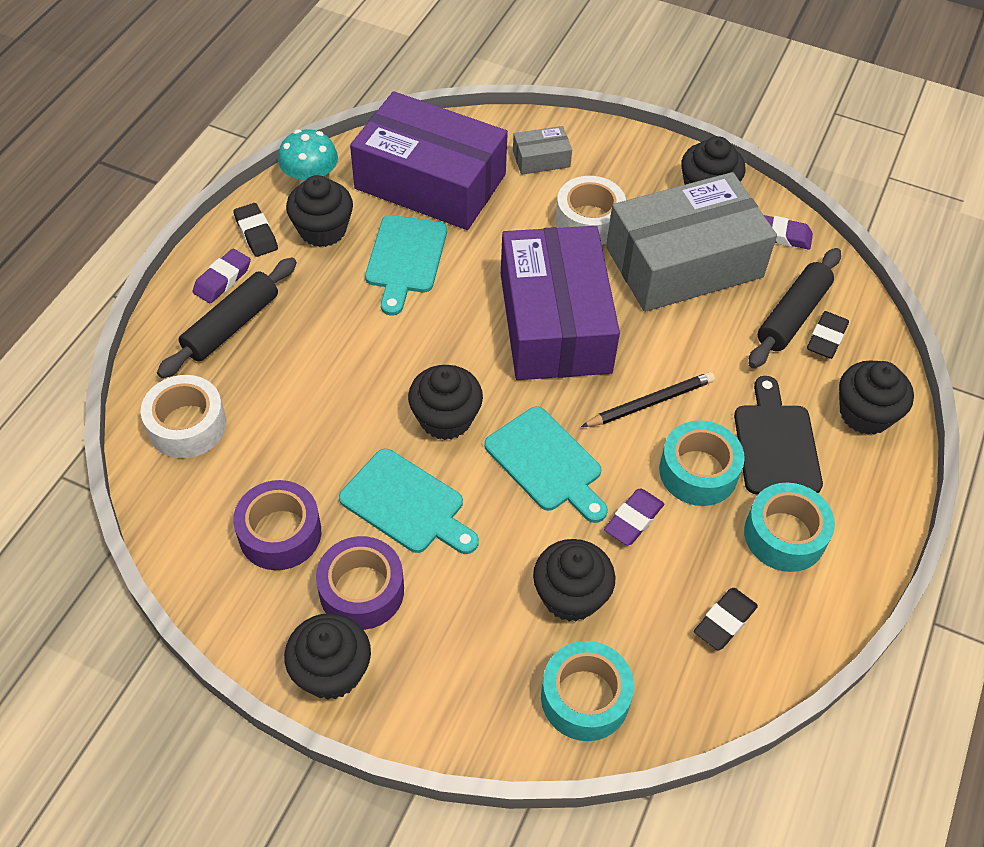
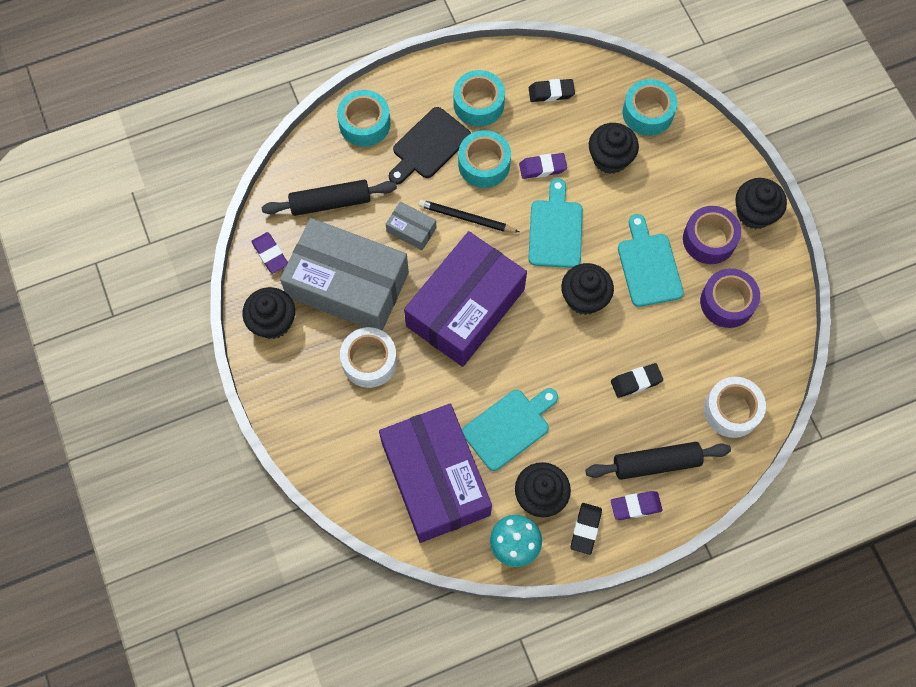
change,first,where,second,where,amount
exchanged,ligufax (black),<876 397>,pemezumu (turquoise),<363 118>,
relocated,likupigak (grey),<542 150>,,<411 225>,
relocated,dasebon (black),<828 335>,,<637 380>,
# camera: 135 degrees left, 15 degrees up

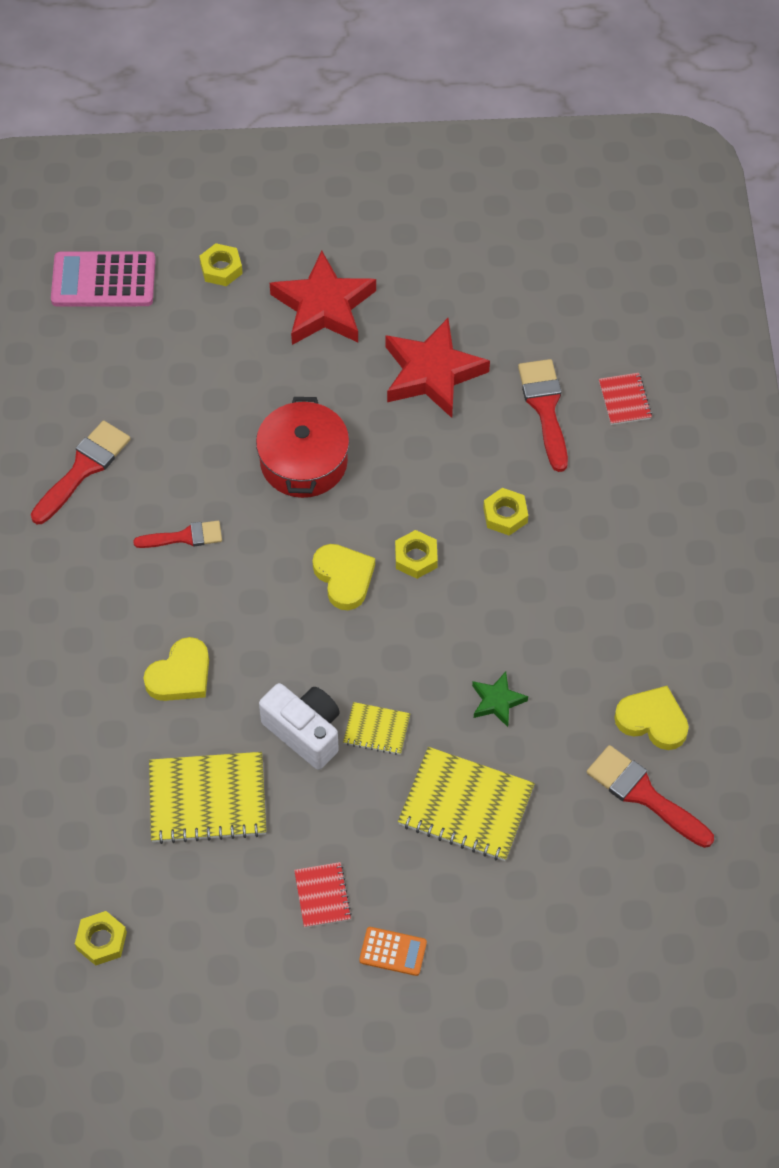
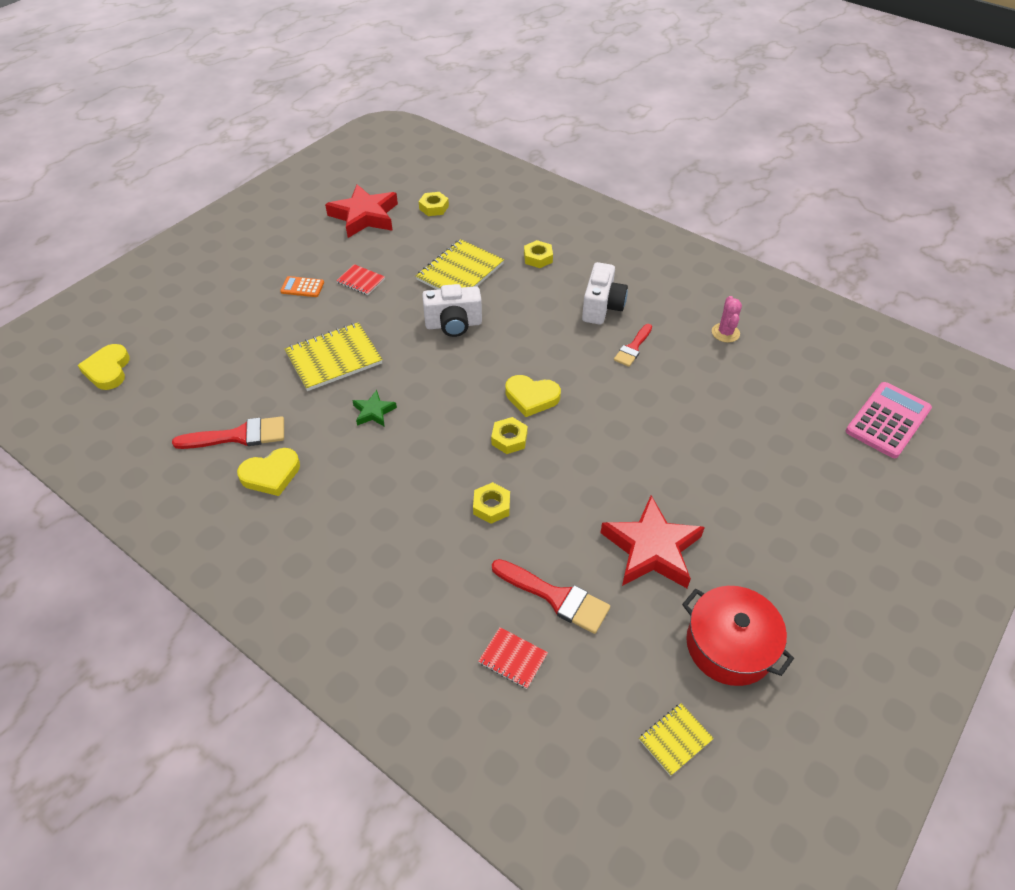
change,first,where,second,where,amount
relocated,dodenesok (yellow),<176 669>,,<104 367>,
spun,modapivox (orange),<393 951>,,<302 286>,45 degrees clockwise
relocated,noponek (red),<323 298>,,<361 211>,
relocated,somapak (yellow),<221 264>,,<538 254>,
appeared,,,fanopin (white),<605 293>,
relocated,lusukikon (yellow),<376 728>,,<676 739>,
relocated,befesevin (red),<302 447>,,<738 636>,
exchanged,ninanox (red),<80 472>,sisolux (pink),<727 319>,
# camera: 130 degrees right, 10 degrees down

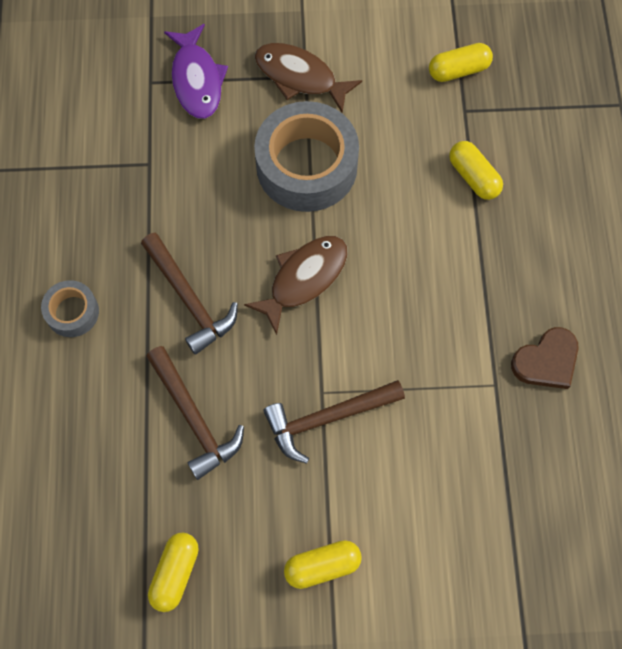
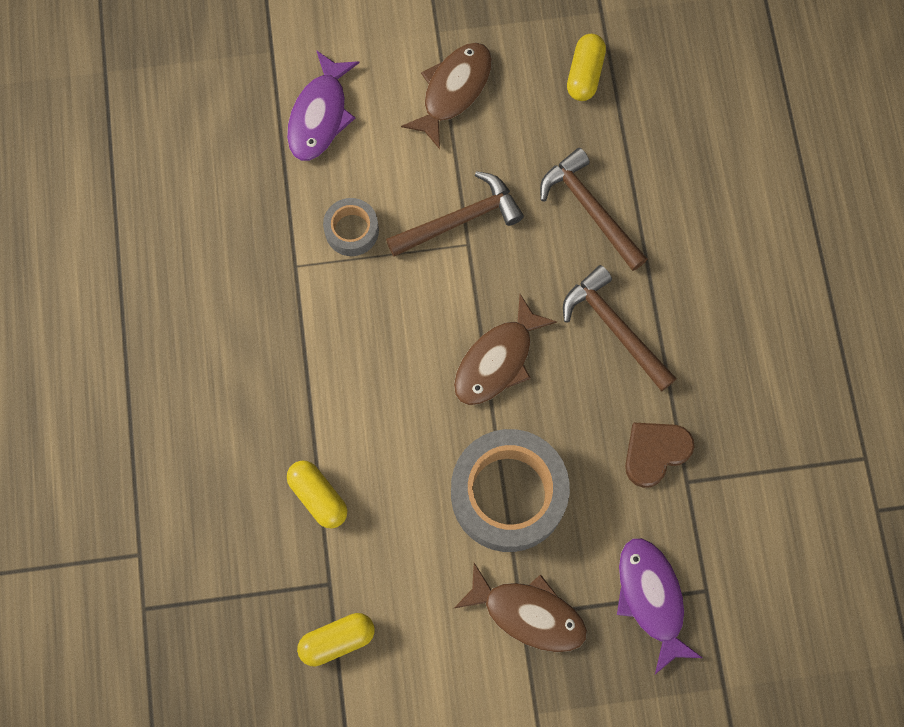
change,first,where,second,where,amount
appeared,,,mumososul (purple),<323 105>,
relocated,pemezumu (grey),<70 308>,,<351 227>,
exchanged,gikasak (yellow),<323 564>,mumososul (brown),<446 96>,
relocated,dodenesok (brown),<545 358>,,<660 455>,
# camera: 175 degrees right, 5 degrees up

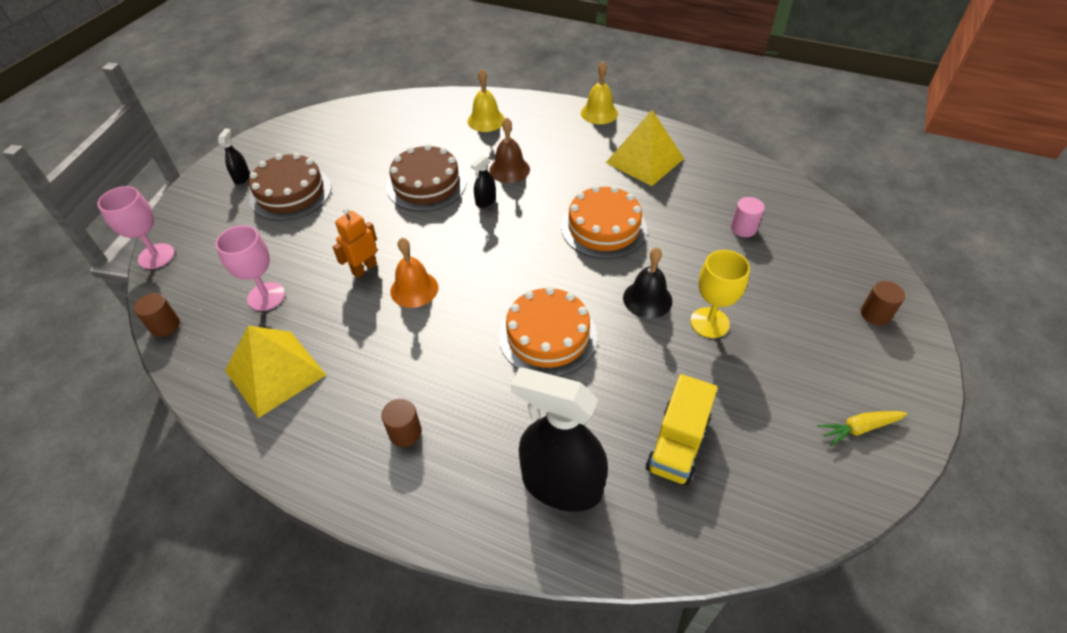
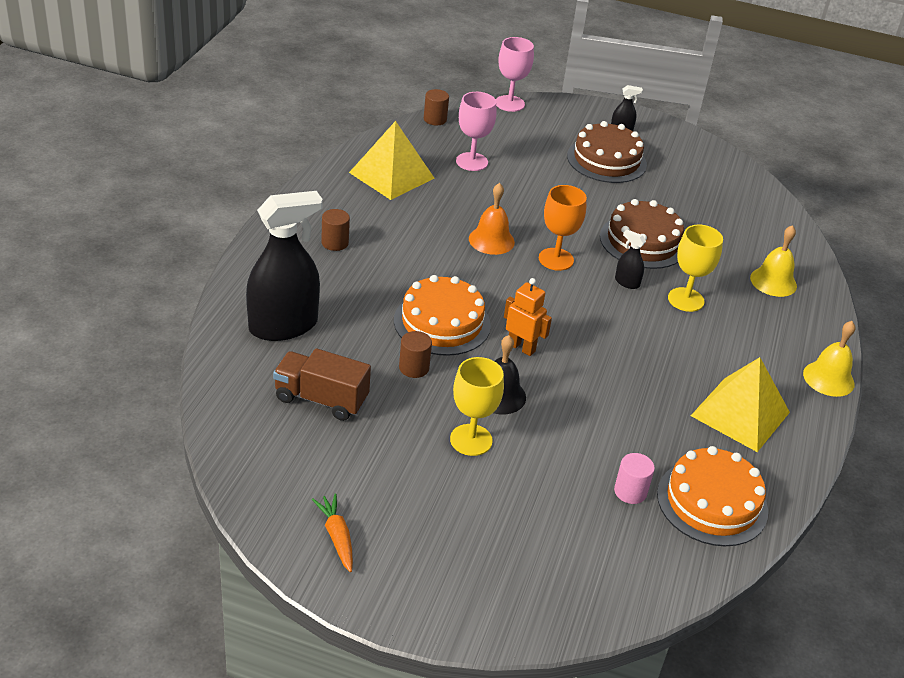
change,first,where,second,where,amount
spun,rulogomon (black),<559 439>,,<284 266>,45 degrees clockwise
colour,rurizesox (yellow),<682 429>,rurizesox (brown),<322 384>,
colour,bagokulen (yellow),<862 428>,bagokulen (orange),<332 532>,
relocated,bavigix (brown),<883 303>,,<415 354>,
relocated,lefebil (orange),<355 243>,,<528 317>,
appeared,,,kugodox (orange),<563 228>,
relocated,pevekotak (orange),<604 222>,,<712 496>,
exchanged,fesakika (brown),<509 150>,kugodox (yellow),<695 268>,
# camera: 80 degrees right, 10 degrees down

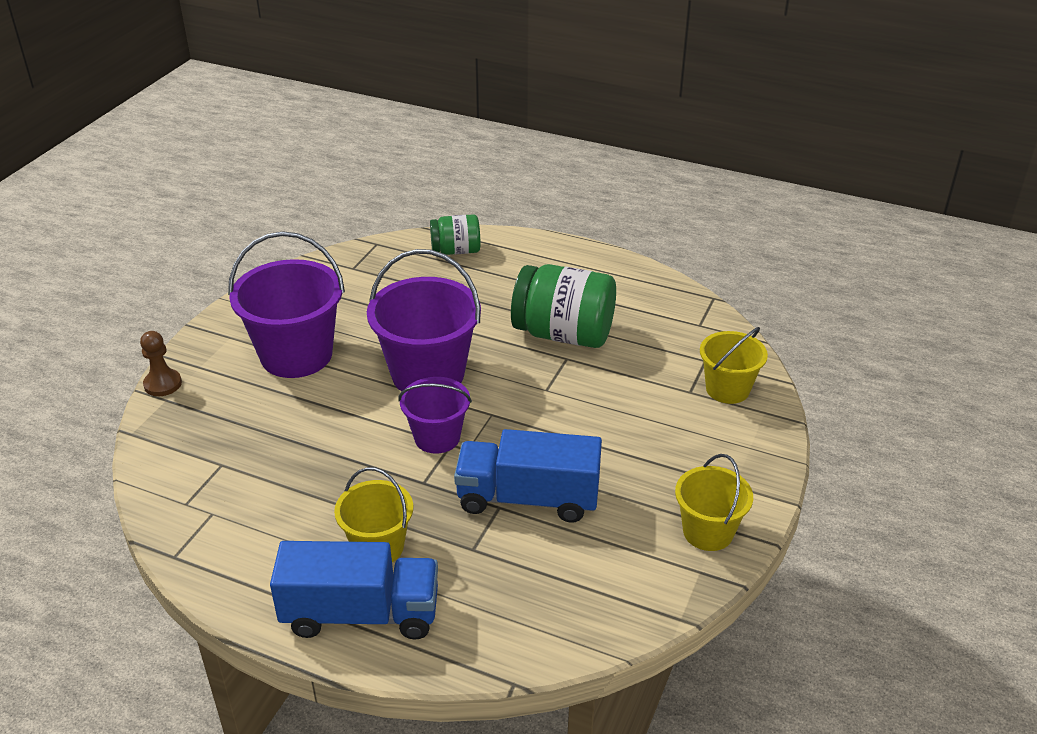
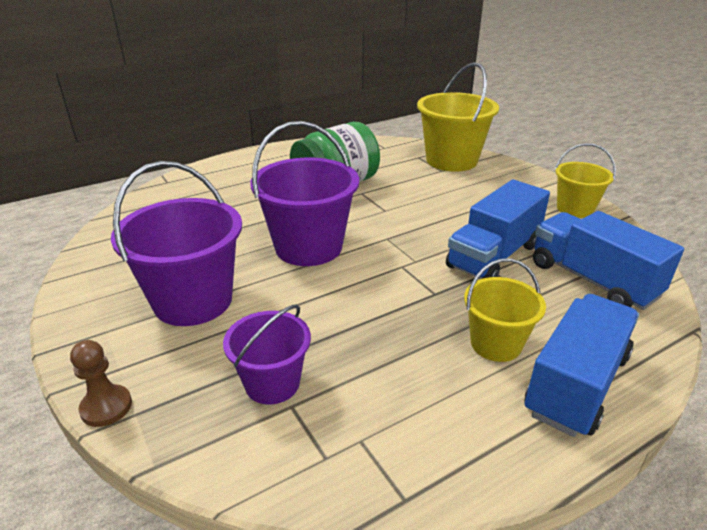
change,first,where,second,where,amount
relocated,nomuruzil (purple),<435 415>,,<267 354>,
size,nomuruzil (yellow),<734 365>,,<458 117>,x1.69
appeared,,,rurizesox (blue),<608 260>,
missing,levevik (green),<455 234>,,,
# camera: 55 degrees left, 5 degrees down

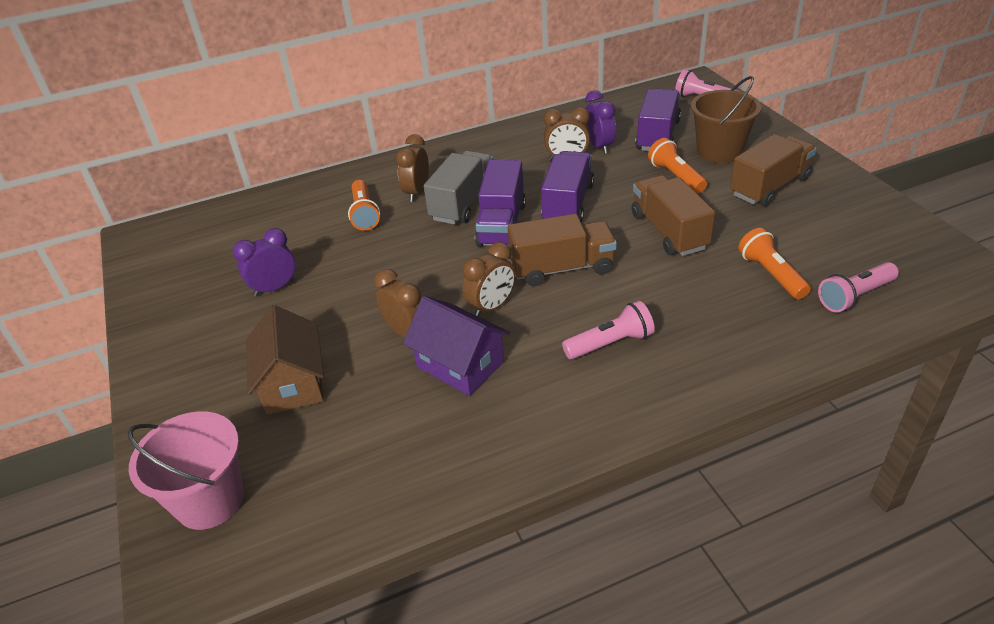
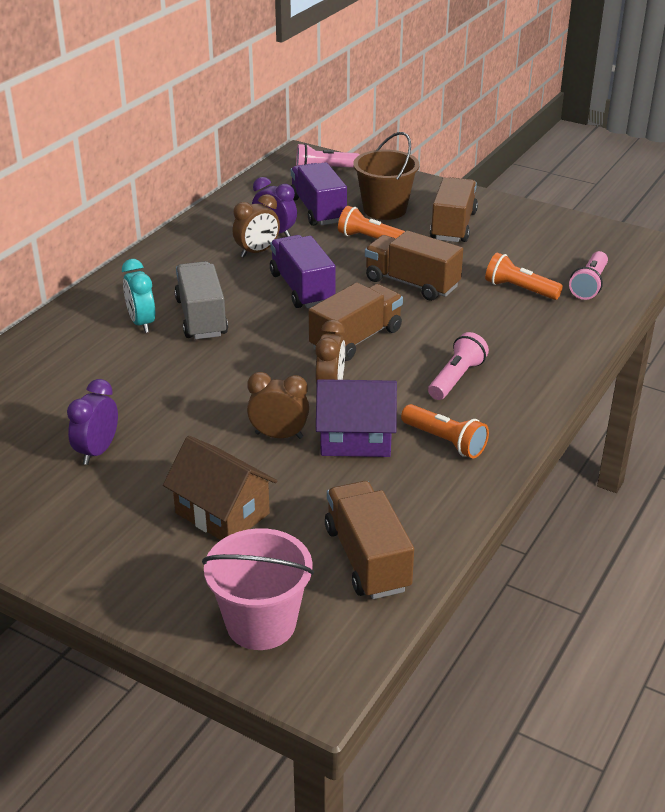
change,first,where,second,where,amount
colour,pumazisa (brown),<412 168>,pumazisa (turquoise),<138 296>,
appeared,,,rurizesox (brown),<369 540>,
relocated,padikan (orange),<364 205>,,<445 431>,
missing,rurizesox (purple),<500 203>,,,
# camera: 40 degrees left, 5 degrees down

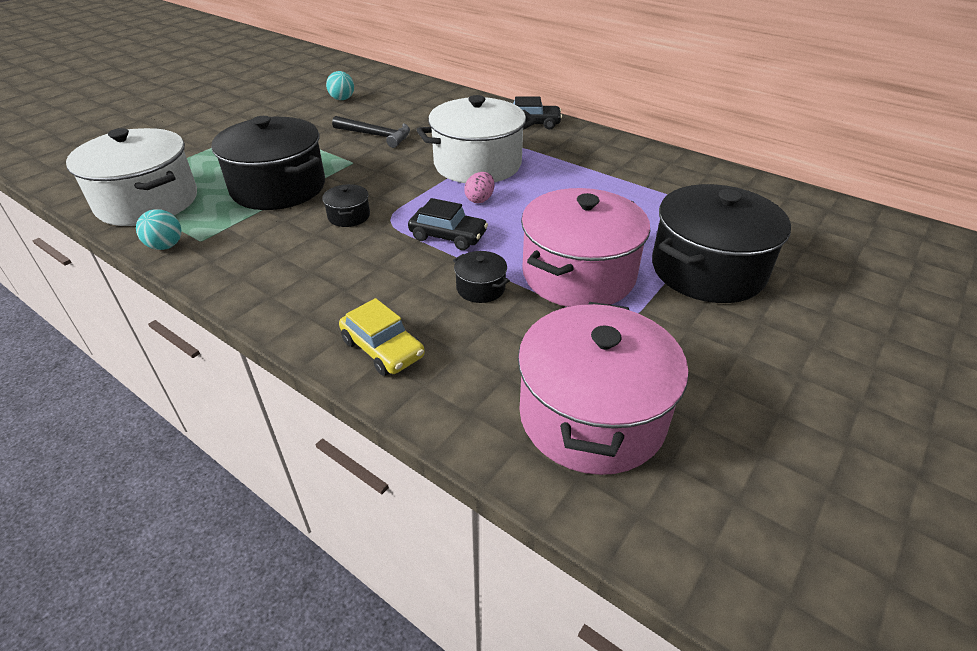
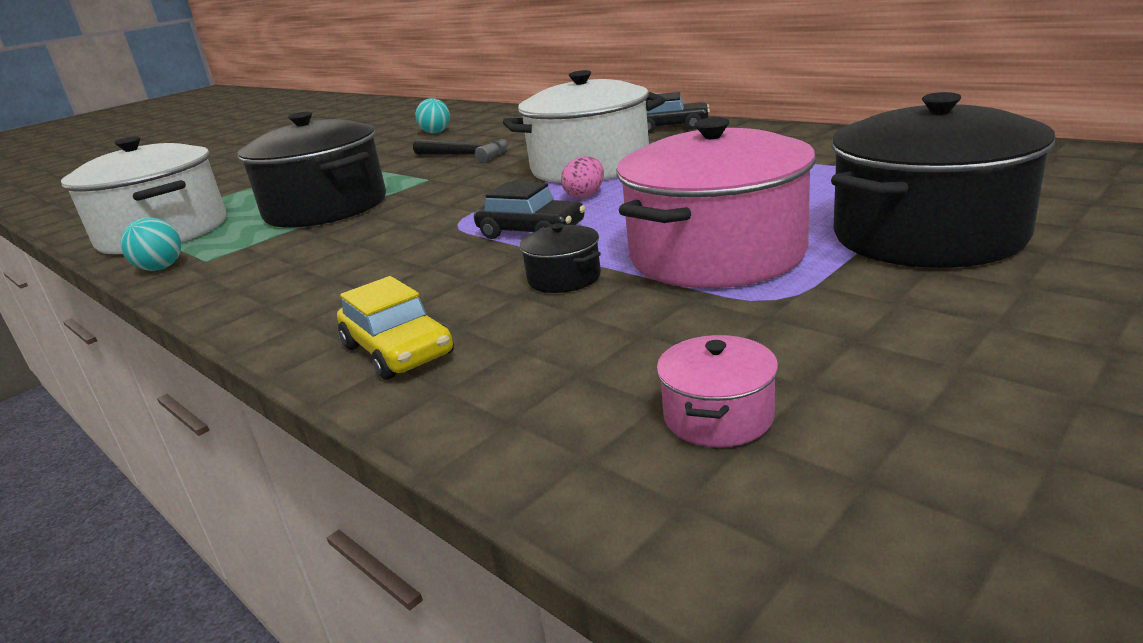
change,first,where,second,where,amount
size,befesevin (pink),<603 388>,,<717 391>,x0.42
missing,befesevin (black),<346 205>,,,
# camera: 10 degrees right, 15 degrees down

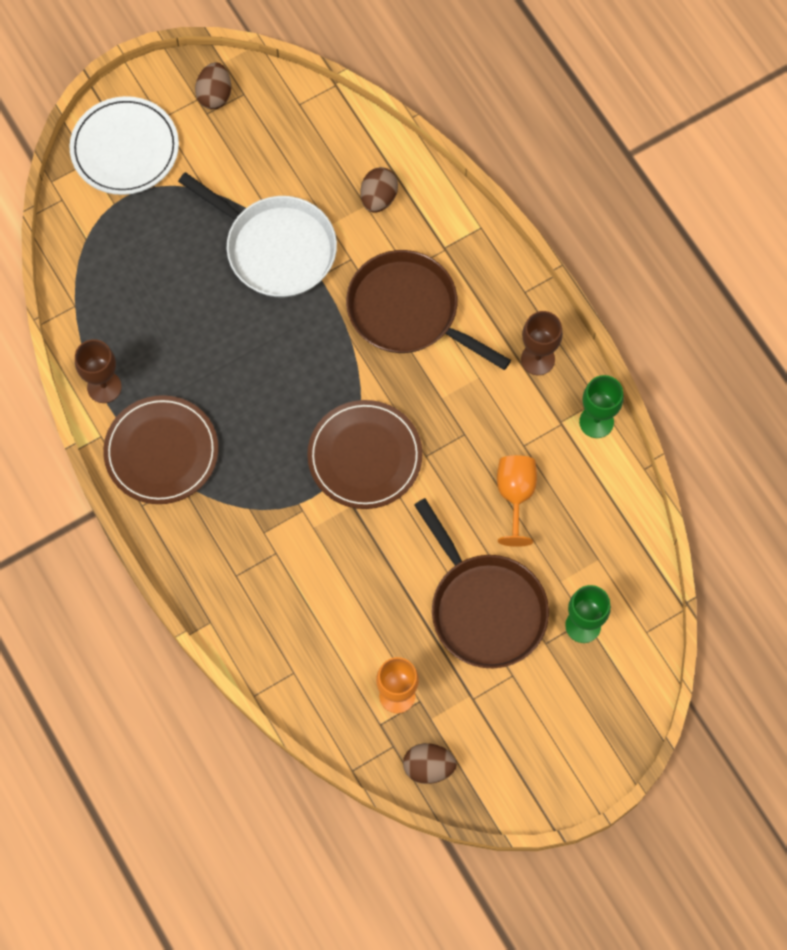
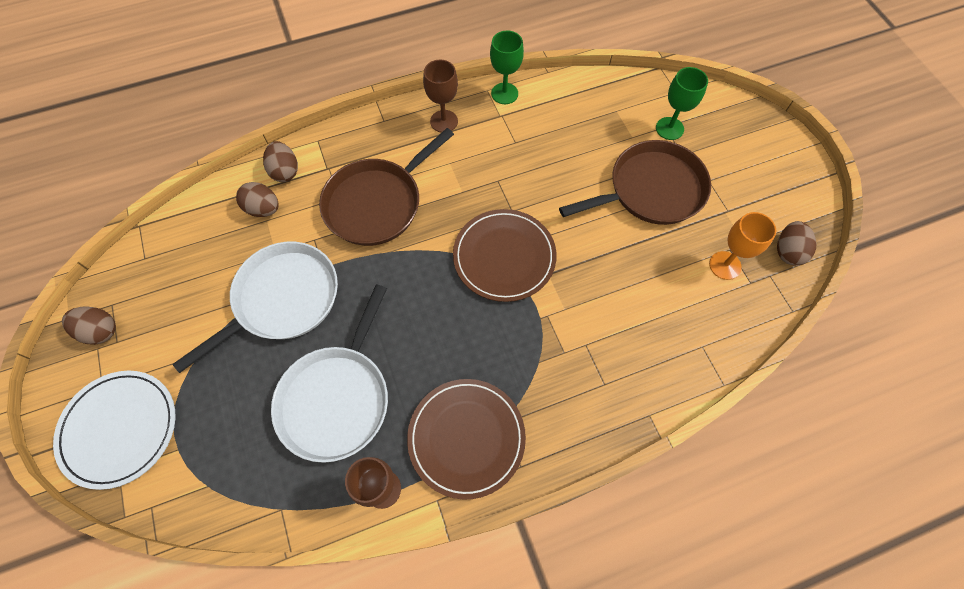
change,first,where,second,where,amount
appeared,,,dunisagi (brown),<280 161>,
appeared,,,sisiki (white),<329 373>,
missing,kugodox (orange),<517 501>,,,
# camera: 80 degrees left, 5 degrees down

